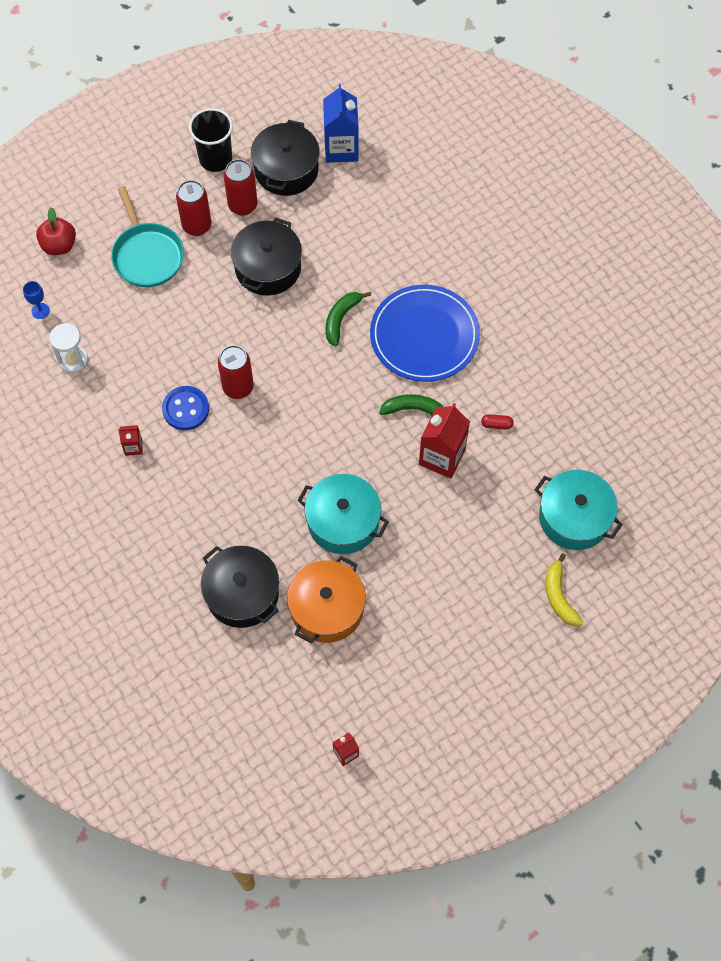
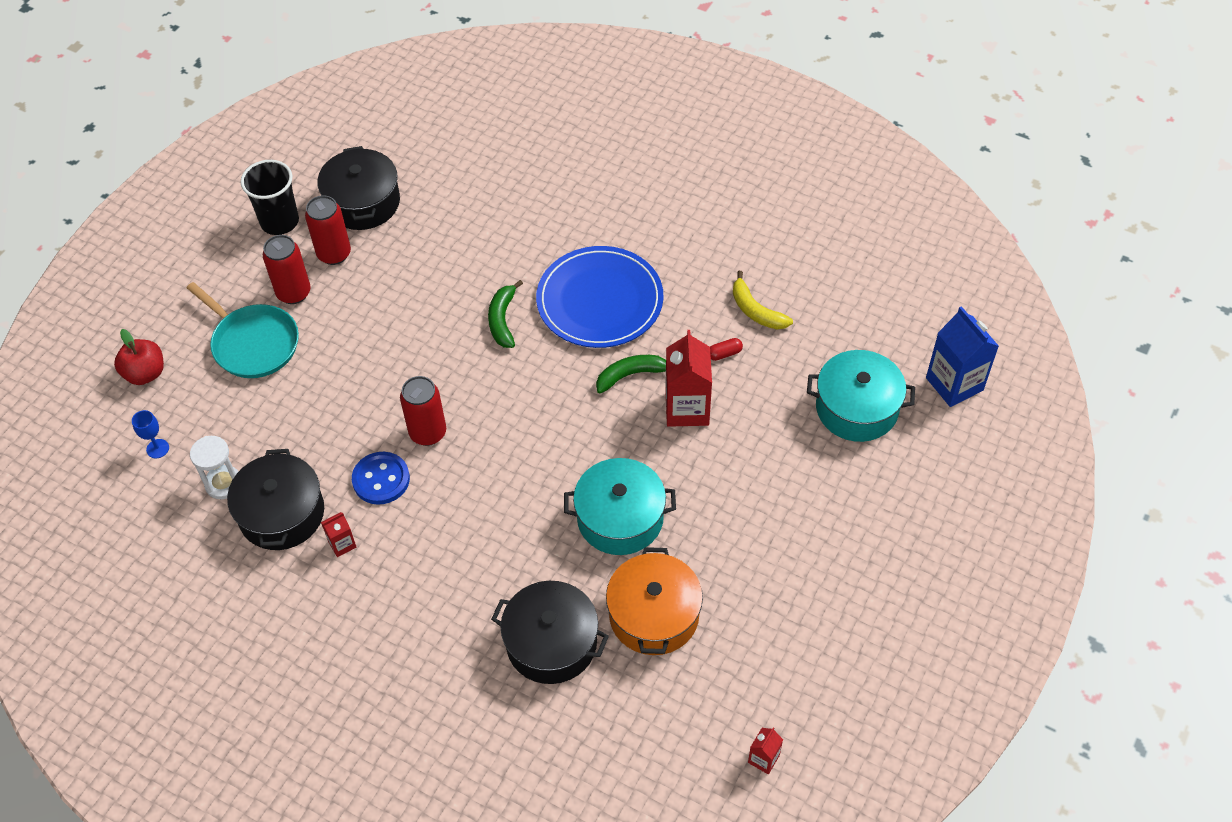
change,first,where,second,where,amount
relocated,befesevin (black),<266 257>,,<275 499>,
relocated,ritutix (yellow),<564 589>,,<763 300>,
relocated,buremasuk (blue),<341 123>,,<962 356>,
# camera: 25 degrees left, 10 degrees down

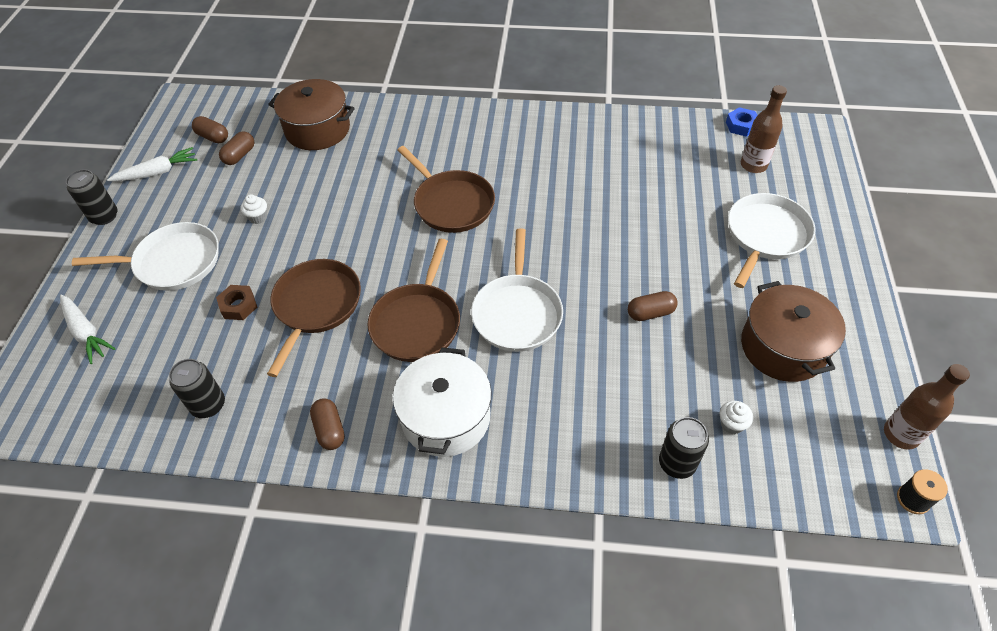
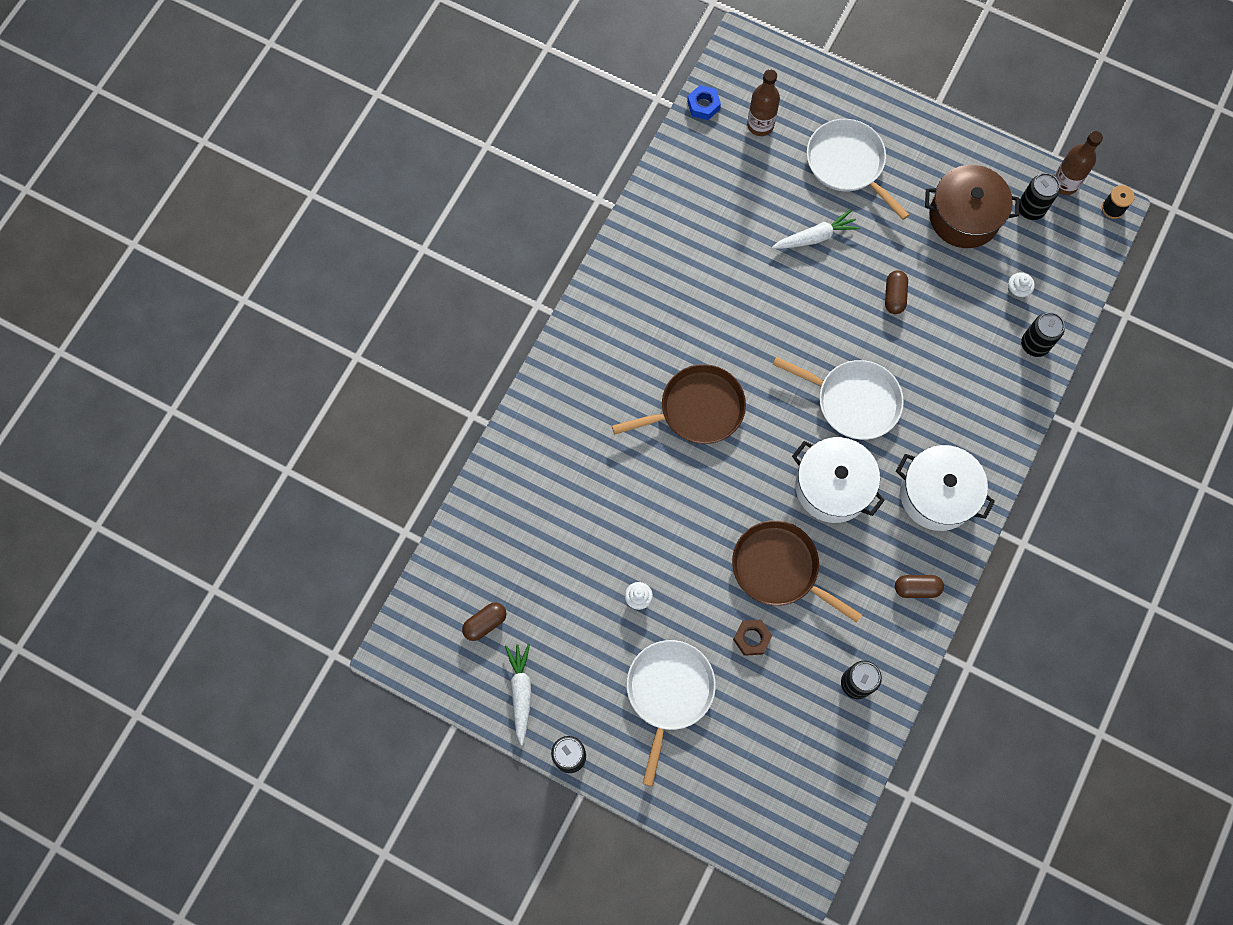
change,first,where,second,where,amount
relocated,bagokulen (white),<88 329>,,<816 229>,
exchanged,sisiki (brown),<414 300>,befesevin (white),<838 480>,
appeared,,,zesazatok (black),<1039 196>,
missing,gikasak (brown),<237 148>,,,
missing,befesevin (brown),<311 114>,,,
# camera: 70 degrees left, 20 degrees up

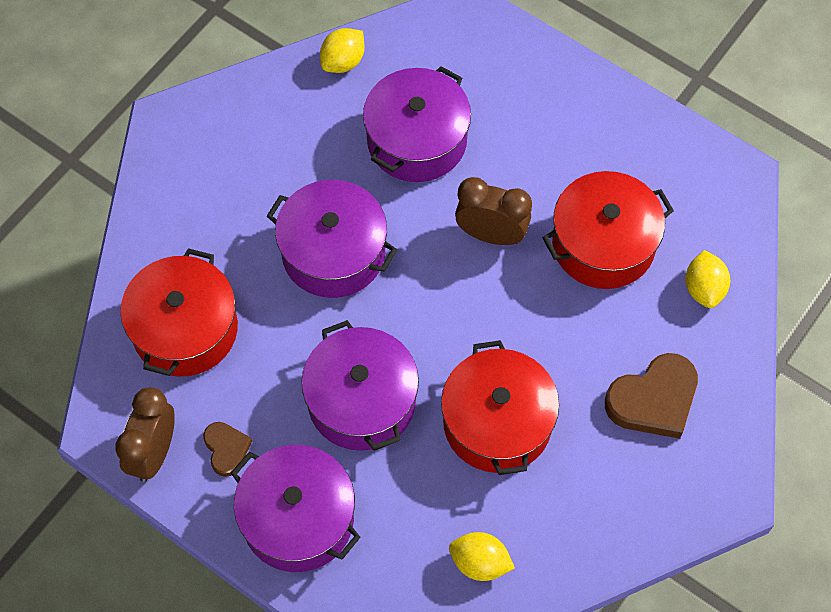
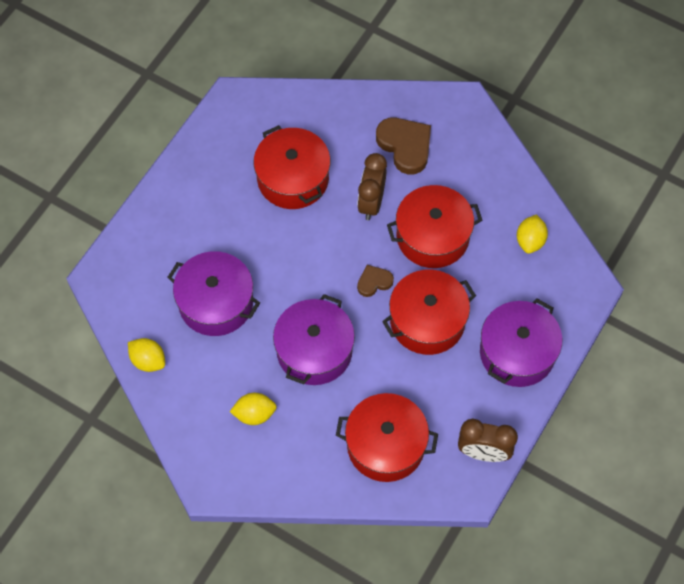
change,first,where,second,where,amount
relocated,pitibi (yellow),<707 279>,,<253 409>,
relocated,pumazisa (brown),<493 211>,,<372 186>,
relocated,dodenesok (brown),<227 449>,,<375 281>,
colour,befesevin (purple),<360 385>,befesevin (red),<429 312>,
# camera: 95 degrees left, 0 degrees up

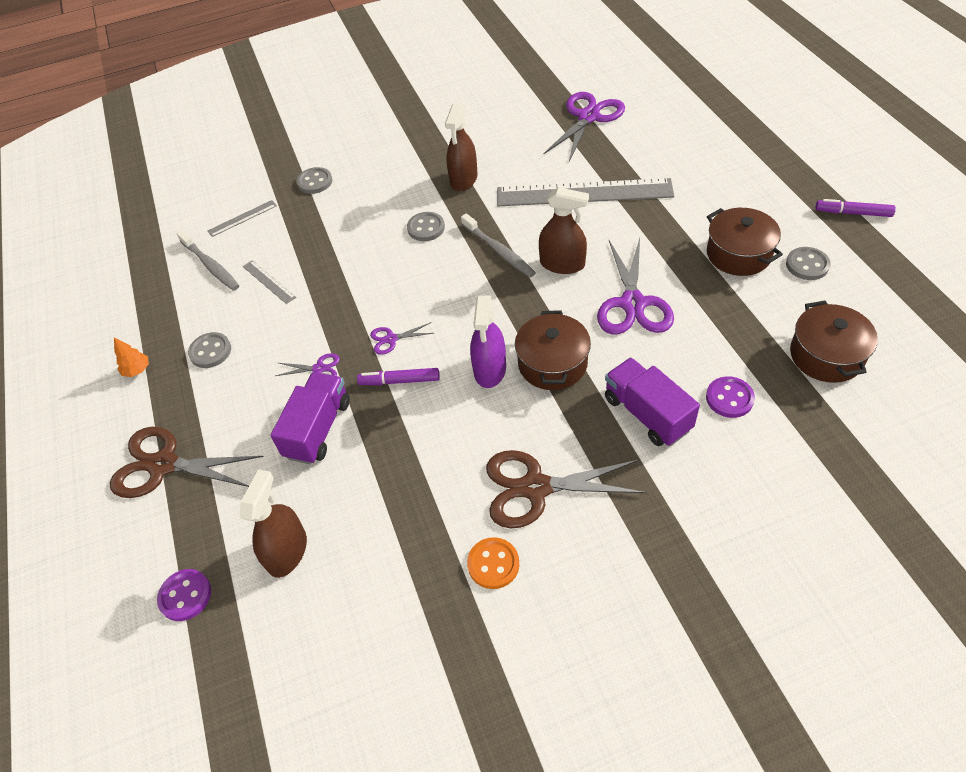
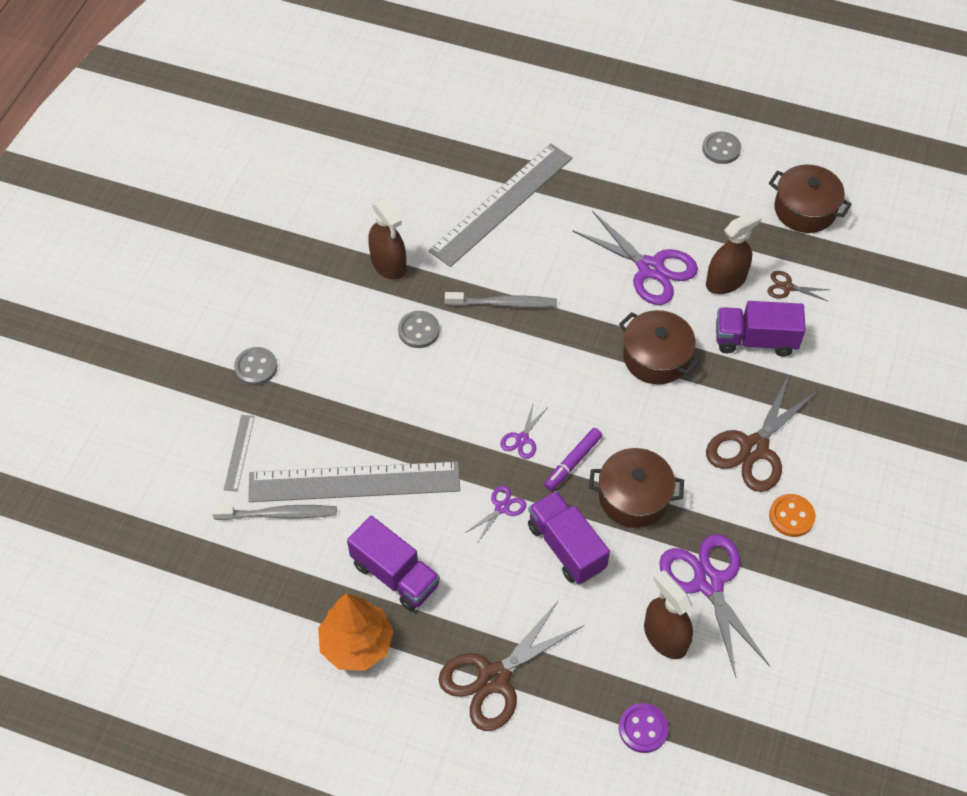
change,first,where,second,where,amount
size,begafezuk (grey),<269 282>,,<354 481>,x2.39
size,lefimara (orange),<131 357>,,<356 632>,x2.12
exchanged,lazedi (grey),<209 350>,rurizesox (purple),<393 563>,
relocated,befesevin (brown),<745 242>,,<636 488>,
relocated,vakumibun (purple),<584 126>,,<714 605>,
relocated,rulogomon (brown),<564 230>,,<734 251>,
exchanged,lazedi (purple),<730 397>,vakumibun (brown),<798 286>,
missing,rulogomon (purple),<488 341>,,,
missing,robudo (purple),<855 208>,,,
# camera: 55 degrees left, 5 degrees up

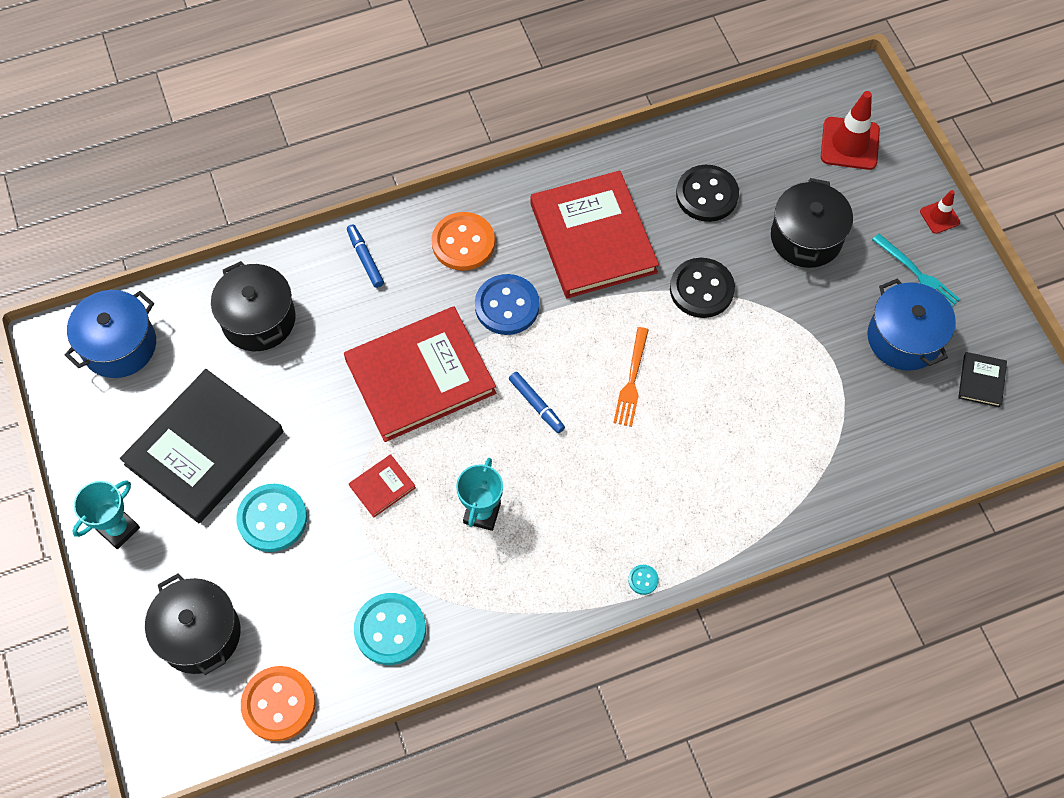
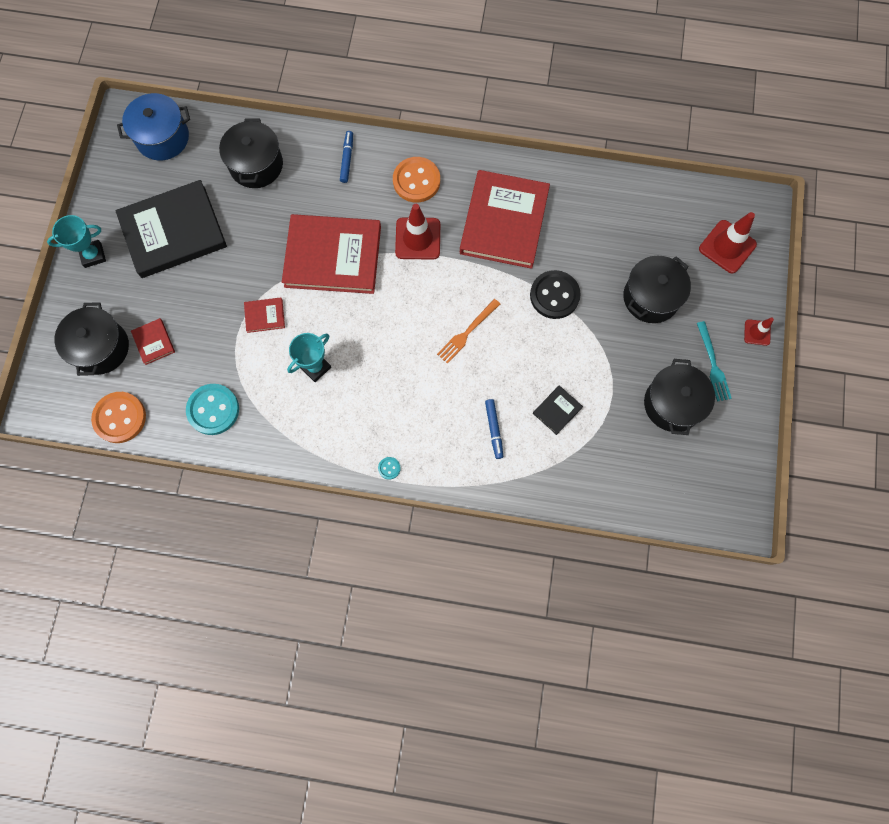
change,first,where,second,where,amount
appeared,,,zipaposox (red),<153 341>,
exchanged,lazedi (blue),<507 304>,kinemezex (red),<417 232>,
relocated,robudo (blue),<537 402>,,<494 429>,
relocated,zipaposox (black),<982 379>,,<558 410>,
colour,befesevin (blue),<912 324>,befesevin (black),<679 397>,
missing,lazedi (turquoise),<271 518>,,,
missing,lazedi (black),<707 193>,,,
# camera: 30 degrees right, 10 degrees up

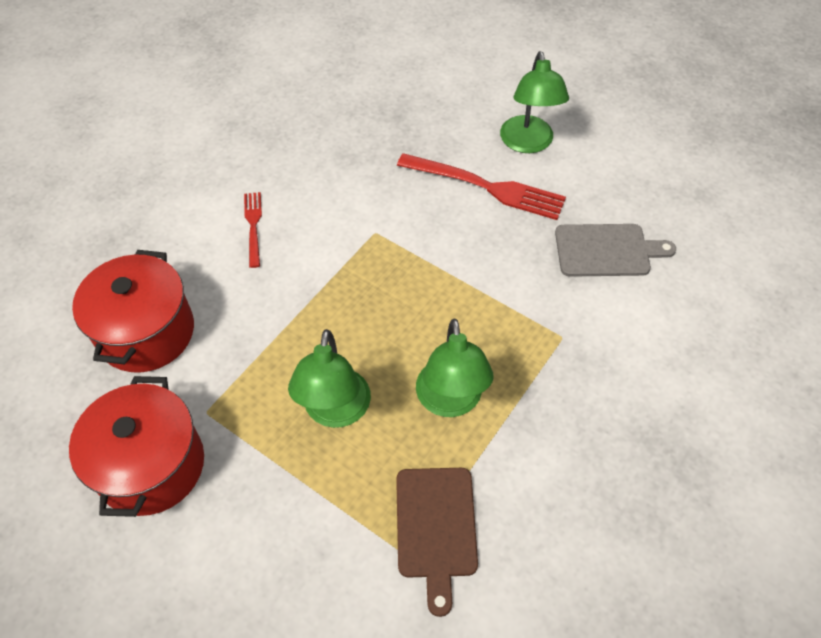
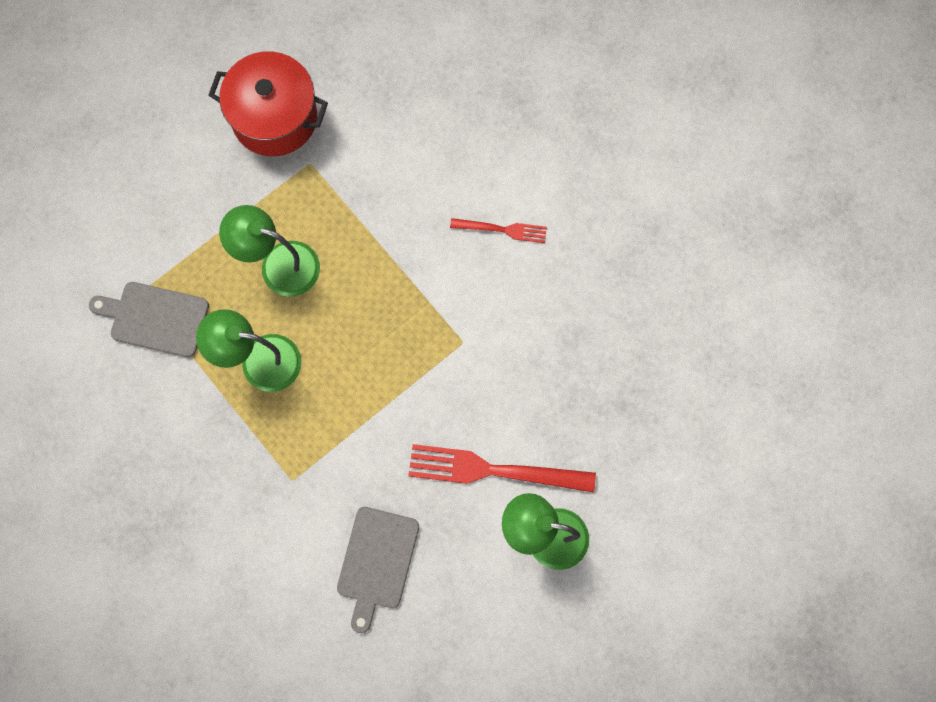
change,first,where,second,where,amount
colour,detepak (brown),<437 542>,detepak (grey),<149 319>,
spun,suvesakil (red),<481 186>,,<502 468>,60 degrees clockwise
missing,befesevin (red),<133 311>,,,
# camera: 105 degrees right, 20 degrees up

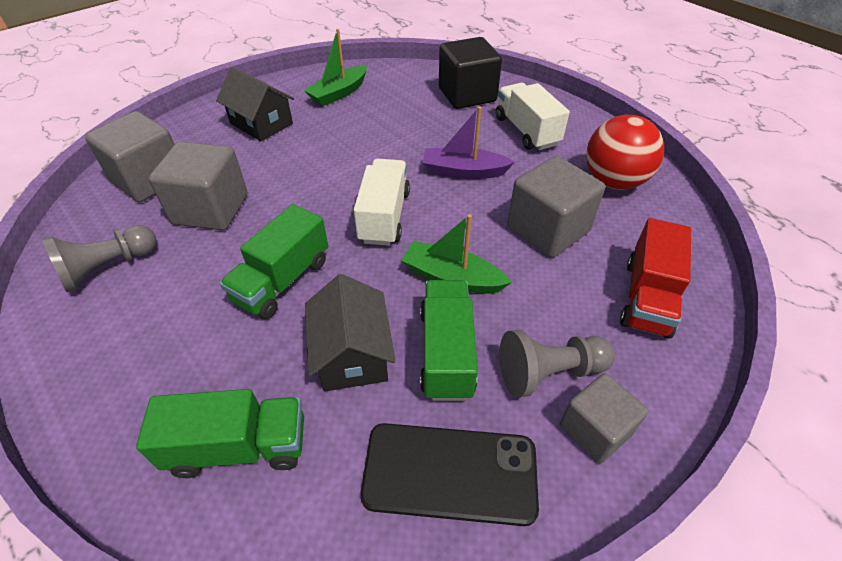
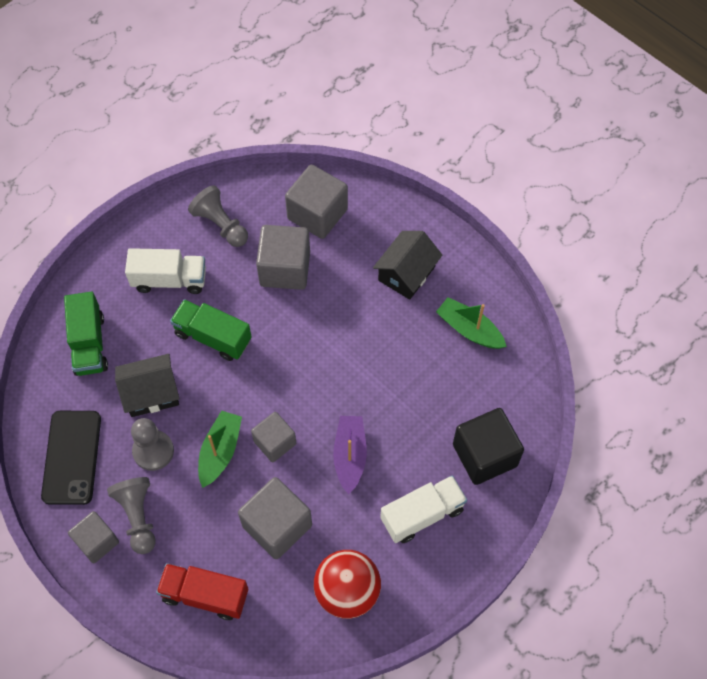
change,first,where,second,where,amount
relocated,rurizesox (white),<382 202>,,<165 271>,
exchanged,rurizesox (green),<449 340>,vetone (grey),<152 444>,
appeared,,,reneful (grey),<273 437>,
# camera: 85 degrees right, 15 degrees up

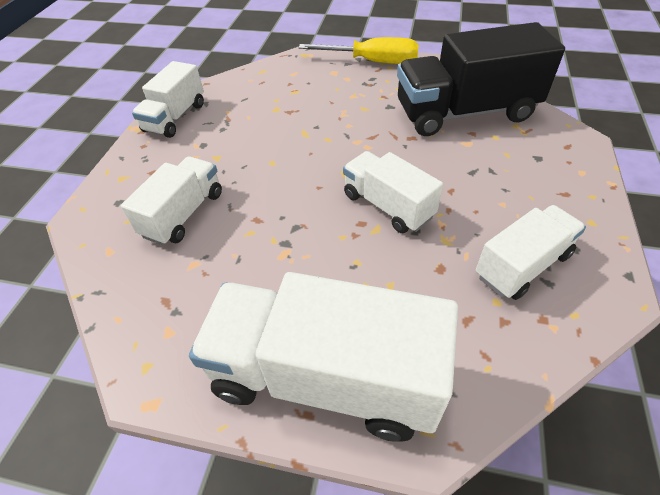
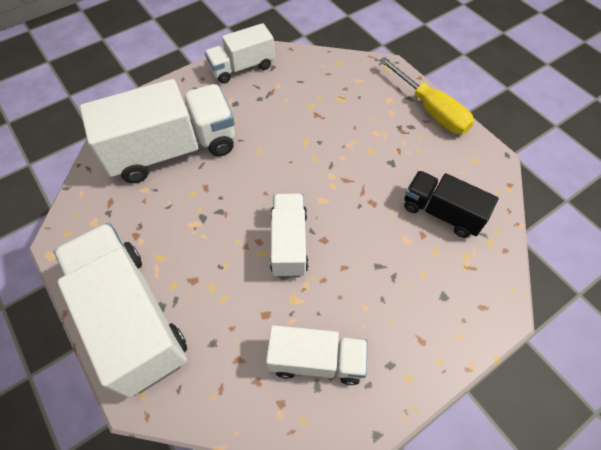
change,first,where,second,where,amount
size,rurizesox (white),<171 201>,,<157 131>,x1.75
size,rurizesox (black),<481 79>,,<451 204>,x0.57
# camera: 40 degrees right, 10 degrees up

